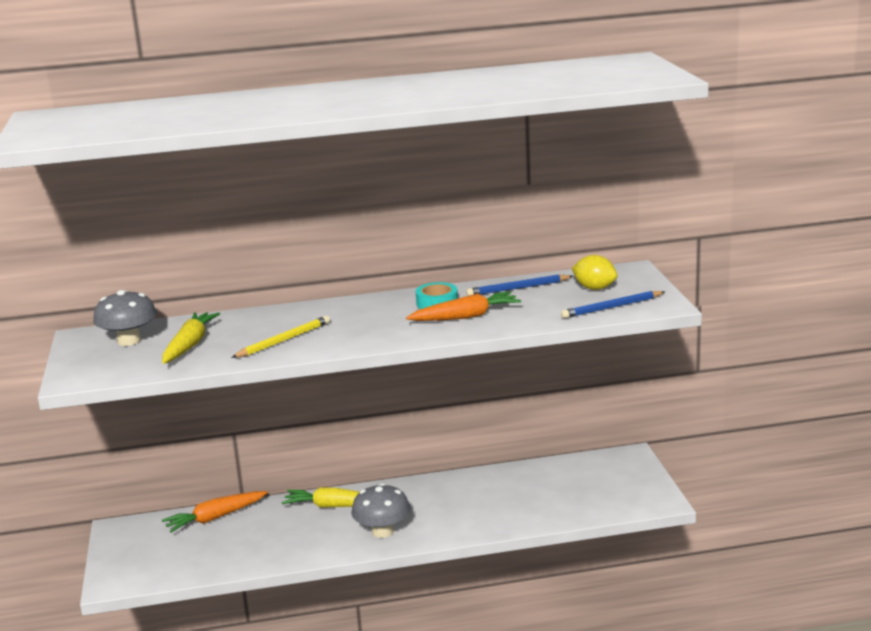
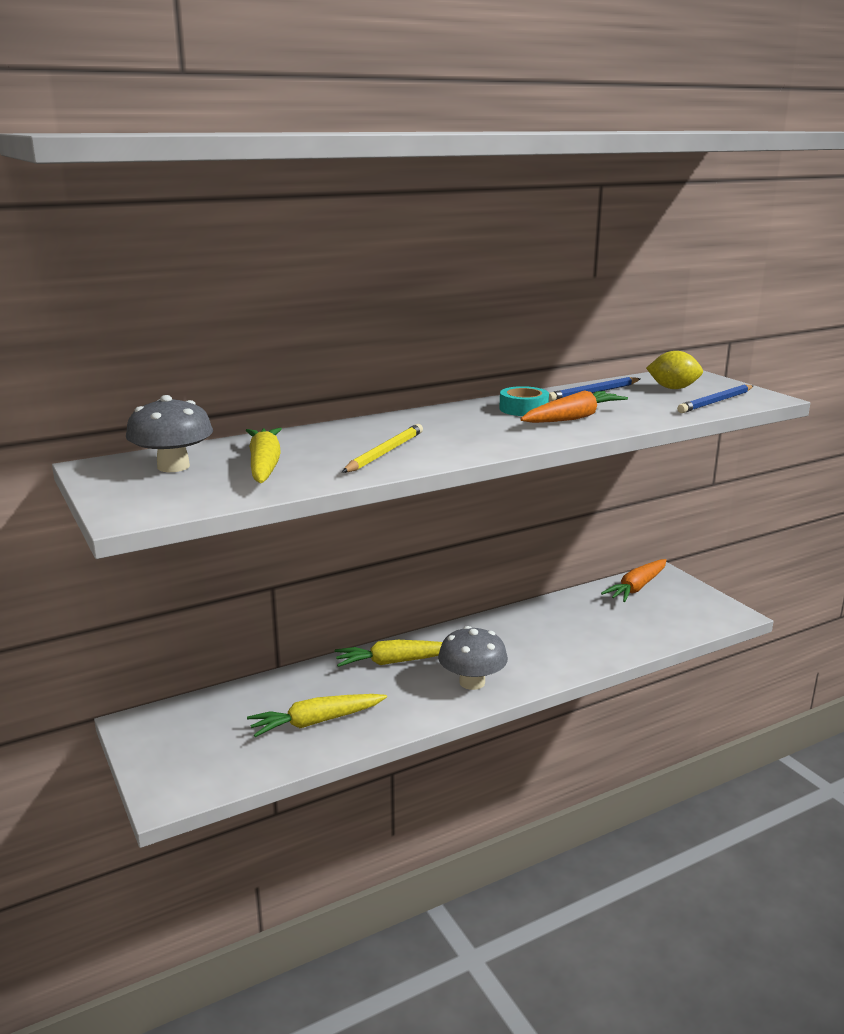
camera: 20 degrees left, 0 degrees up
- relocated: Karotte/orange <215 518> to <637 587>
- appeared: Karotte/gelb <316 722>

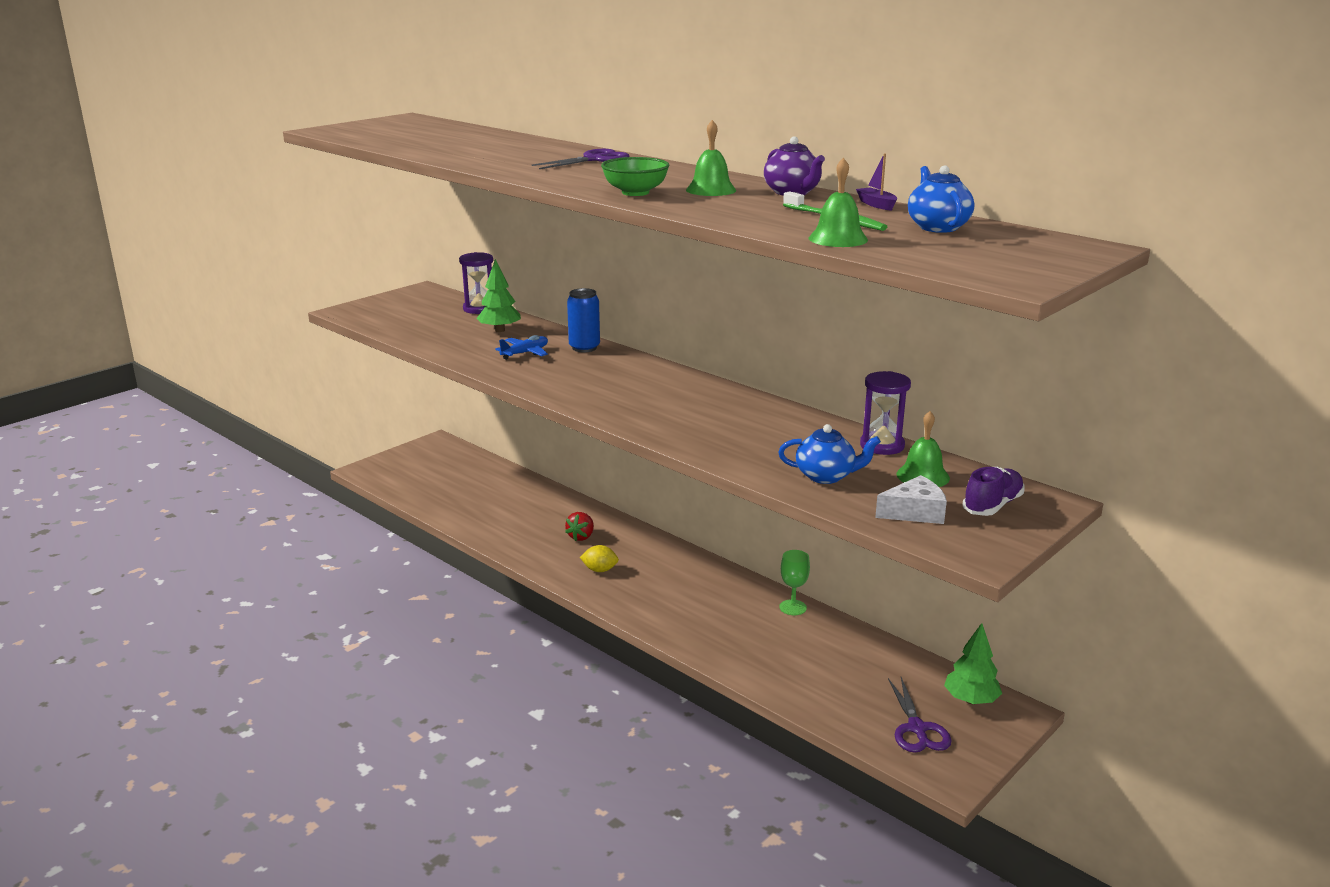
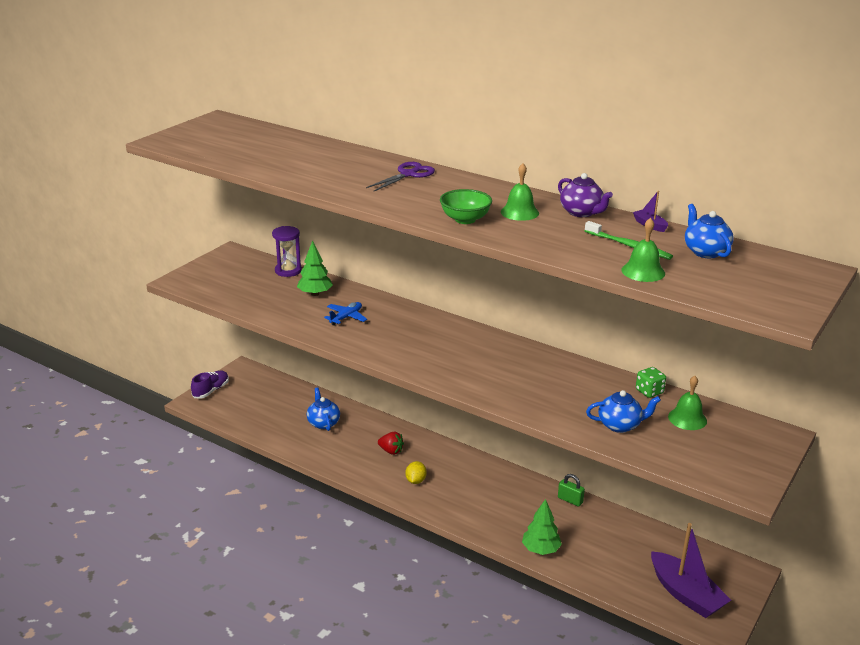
camera: 10 degrees left, 5 degrees up
- missing: Dose/blau <584 348>
- exchanged: Sanduhr/lila <882 445> to Spielwürfel/grün <649 391>
- relocated: Schuh/lila <992 505> to <211 390>
- missing: Käse/weiß <914 512>
- spun: Erdbeere/rot <581 537> = <391 451> 75 degrees counterclockwise
- spun: Zitrone/gelb <599 570> = <415 481> 75 degrees counterclockwise
- exchanged: Kelch/grün <793 607> to Vorhängeschloss/grün <570 500>
- relocated: Baum/grün <971 700> to <540 549>
- exchanged: Schere/lila <917 728> to Boot/lila <686 594>
- appeared: Teekanne/blau <323 423>

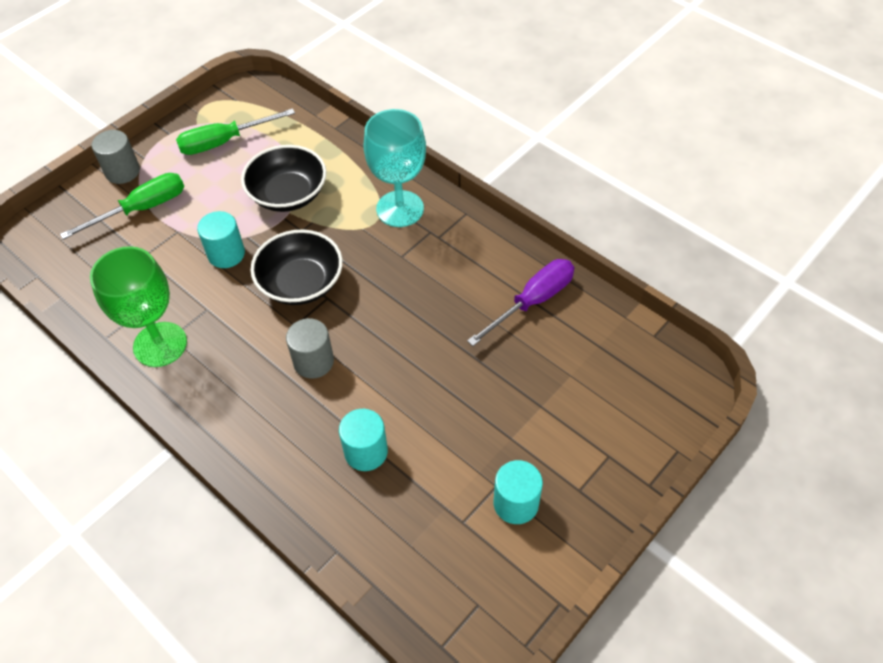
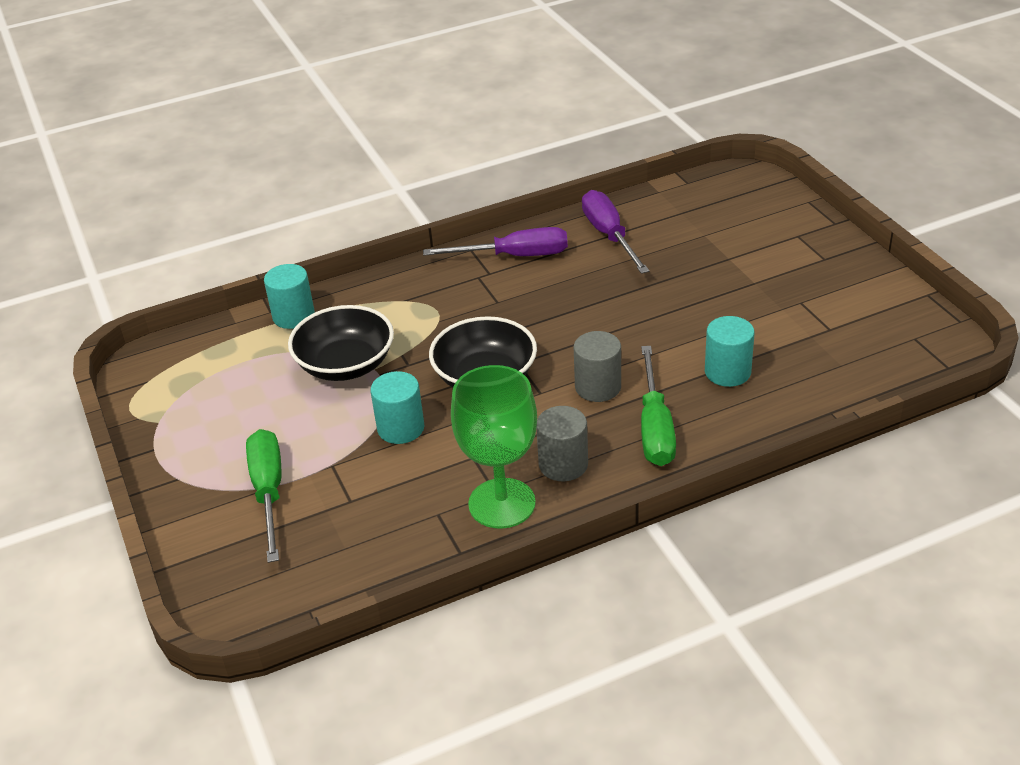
camera: 65 degrees left, 15 degrees down
- relocated: Schraubenzieher/grün <224 142> to <655 427>
- missing: Kelch/türkis <400 209>
- relocated: Vollzylinder/grau <122 171> to <563 464>
- relocated: Vollzylinder/türkis <516 503> to <293 316>
- appeared: Schraubenzieher/lila <514 256>

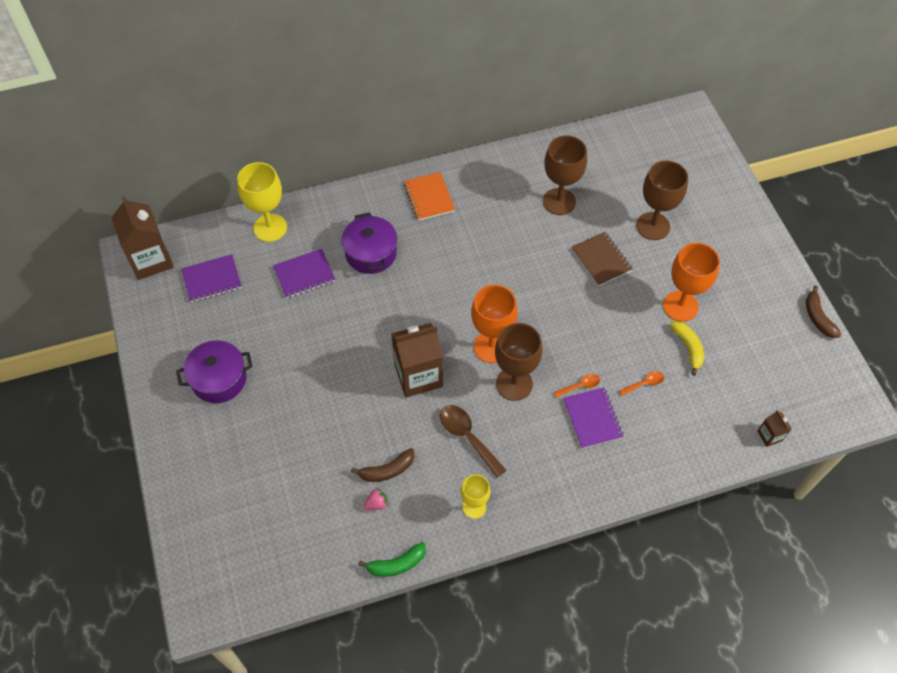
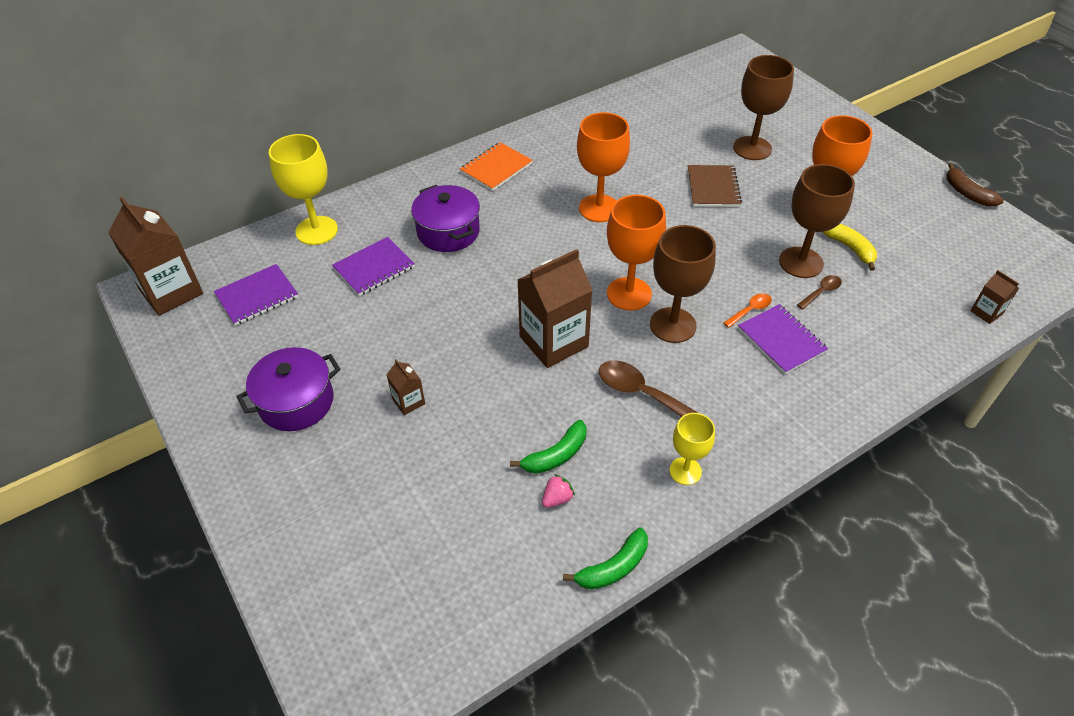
camera: 15 degrees left, 10 degrees down
- relocated: Kelch/braun <559 201> to <801 262>
- spun: Notizbuch/orange <429 197> = <496 168> 75 degrees clockwise
- spun: Notizbuch/braun <601 260> = <713 188> 45 degrees clockwise
- colour: Löffel/orange <644 383> to Löffel/braun <821 292>
- colour: Banane/braun <387 470> to Banane/grün <556 455>
- appeared: Kelch/orange <599 208>
- appeared: Getränkekarton/braun <408 401>

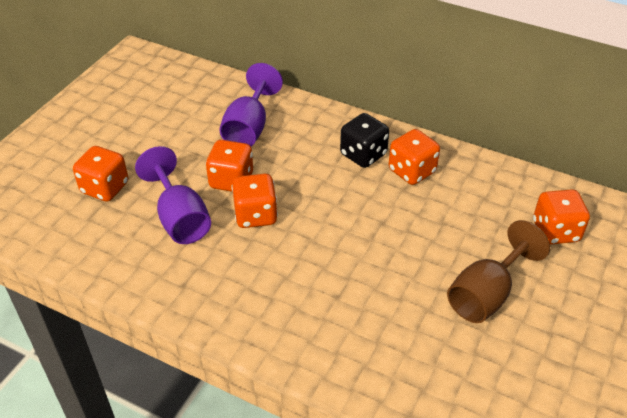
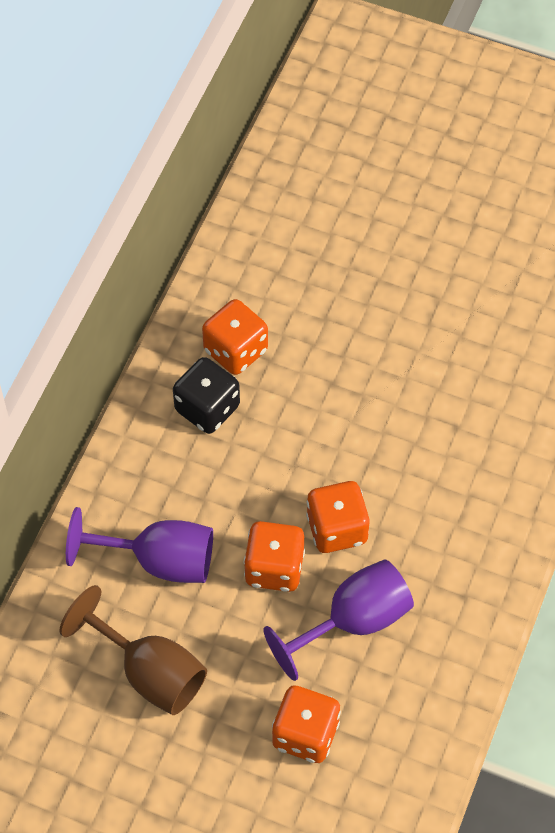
camera: 95 degrees left, 15 degrees up
- missing: Spielwürfel/orange <555 231>
- relocated: Kelch/braun <486 294> to <149 672>

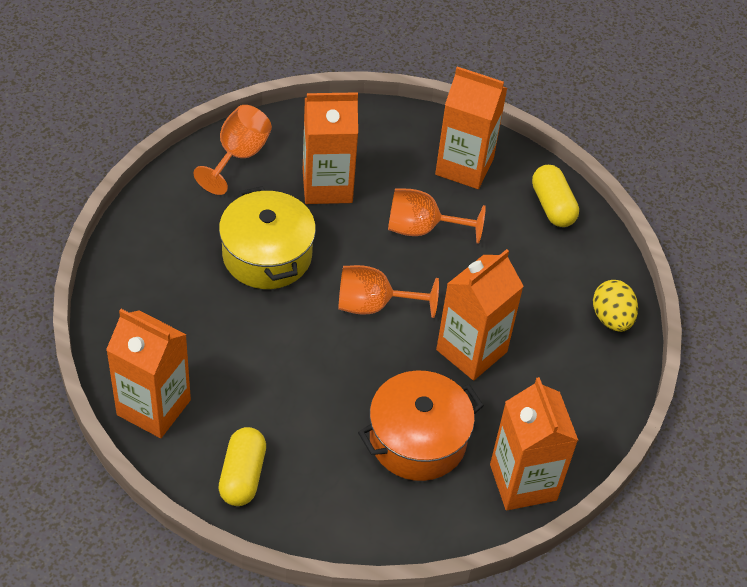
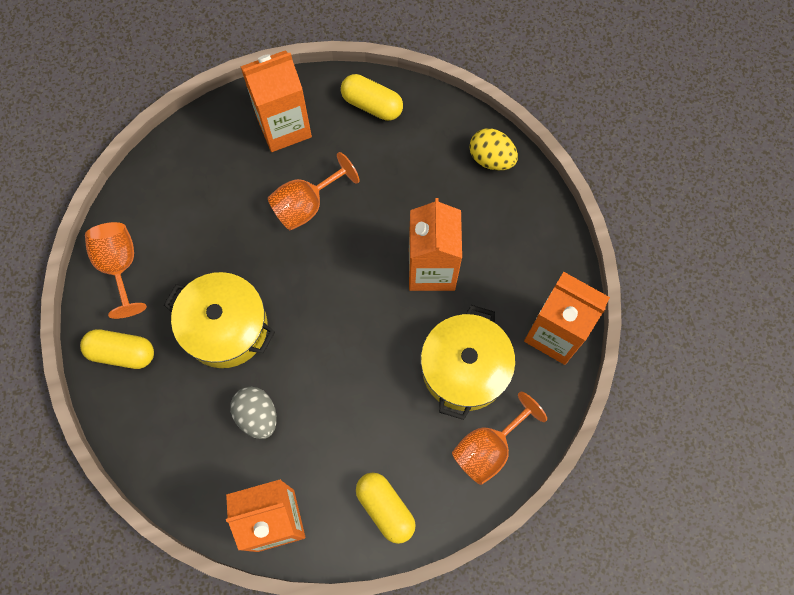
camera: 40 degrees left, 20 degrees up
- missing: Getränkekarton/orange <327 186>
- relocated: Kelch/orange <373 305> to <488 448>
- colour: Kochtopf/orange <417 440> to Kochtopf/gelb <464 369>
- appeared: Kapsel/gelb <122 353>
- appeared: Ei/grau <257 416>

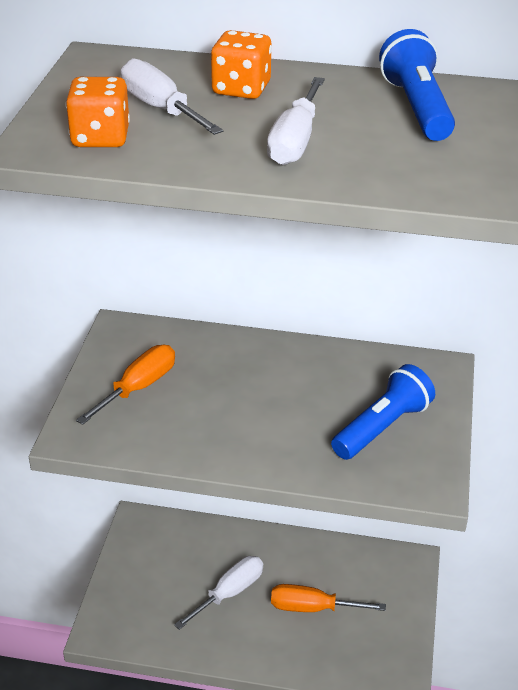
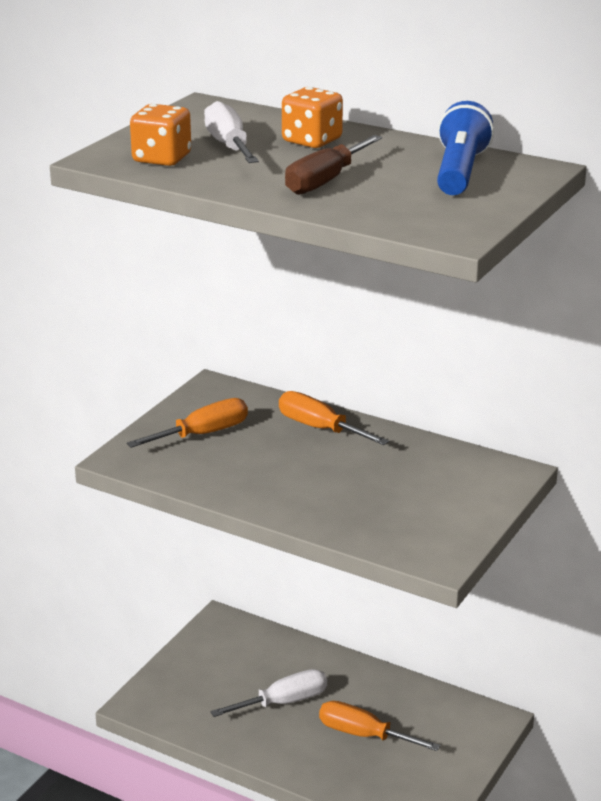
camera: 20 degrees right, 10 degrees down
- colour: Schraubenzieher/weiß <295 141> to Schraubenzieher/braun <325 181>
- missing: Taschenlampe/blau <382 427>
- appeared: Schraubenzieher/orange <320 428>

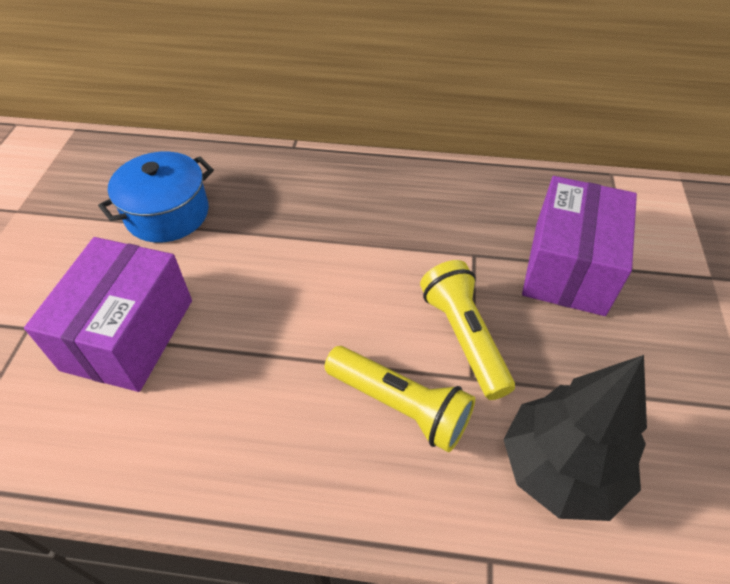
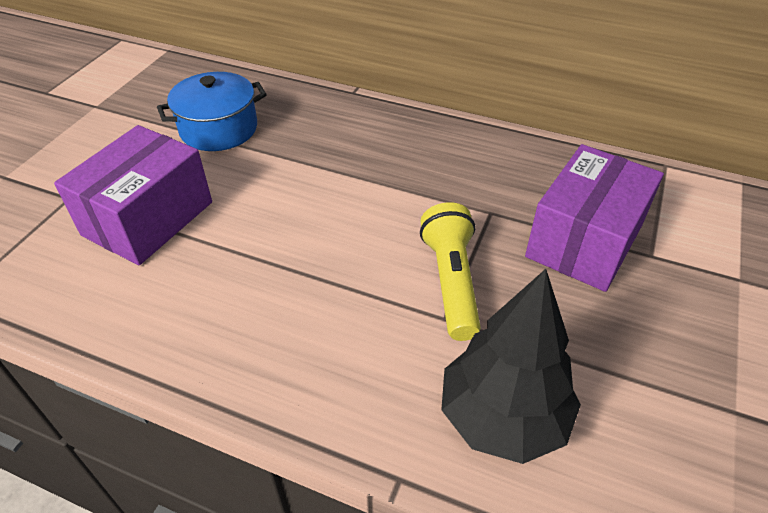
camera: 15 degrees right, 5 degrees down
- missing: Taschenlampe/gelb <399 405>

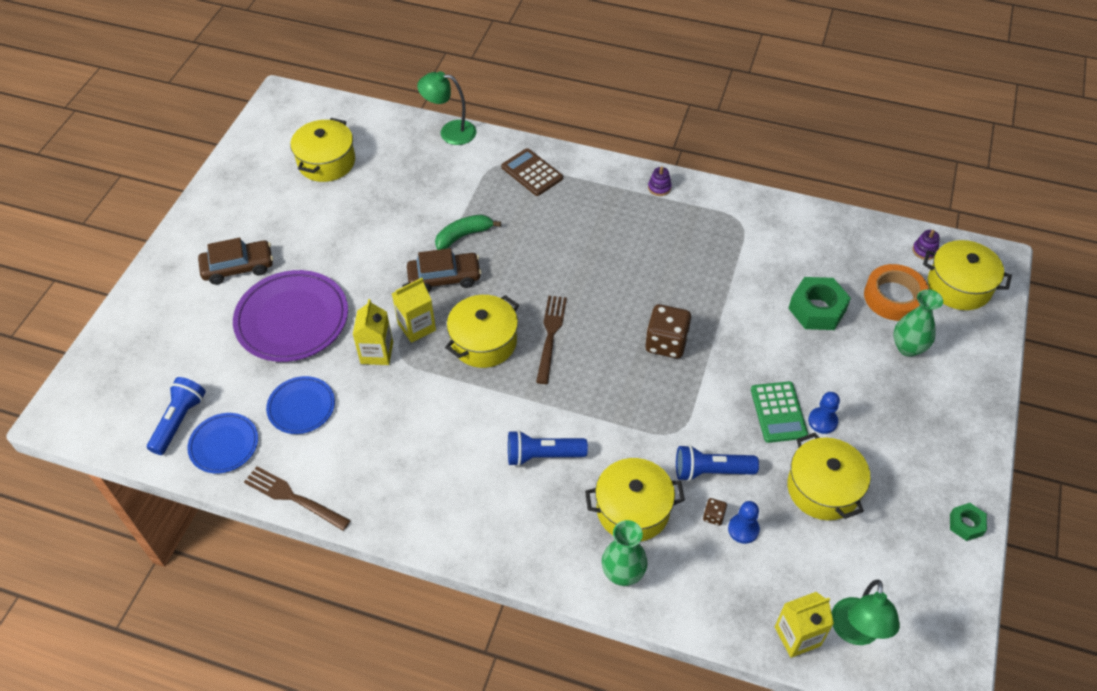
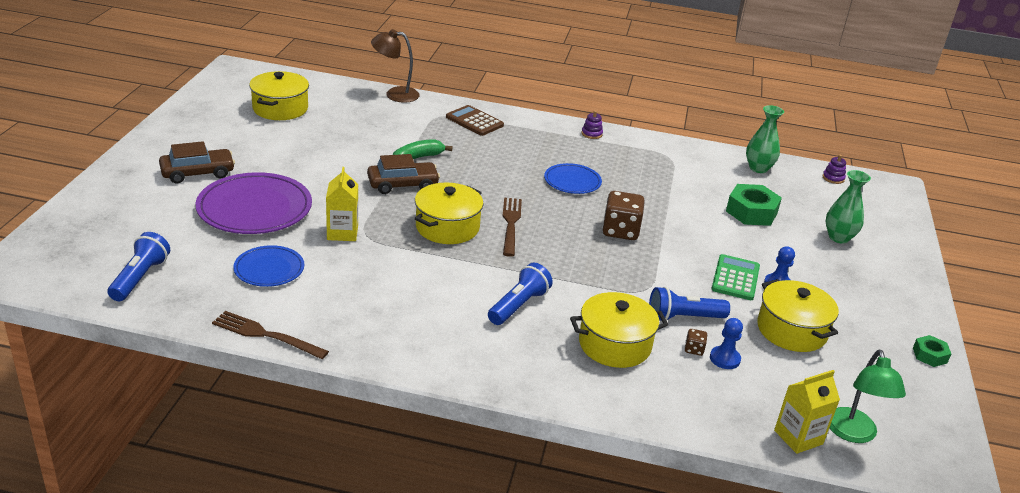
camera: 10 degrees left, 20 degrees down
- colour: Lampe/grün <450 132> to Lampe/braun <395 94>
- missing: Kochtopf/gelb <959 286>
- missing: Klebeband/orange <894 297>
- missing: Getränkekarton/gelb <417 327>
- spun: Taschenrechner/grün <778 412> = <735 278> 150 degrees counterclockwise
- relocated: Teller/blau <224 445> to <572 181>
- spun: Taschenlampe/blau <543 455> = <518 306> 135 degrees clockwise
- relocated: Vase/grün <623 573> to <758 168>

